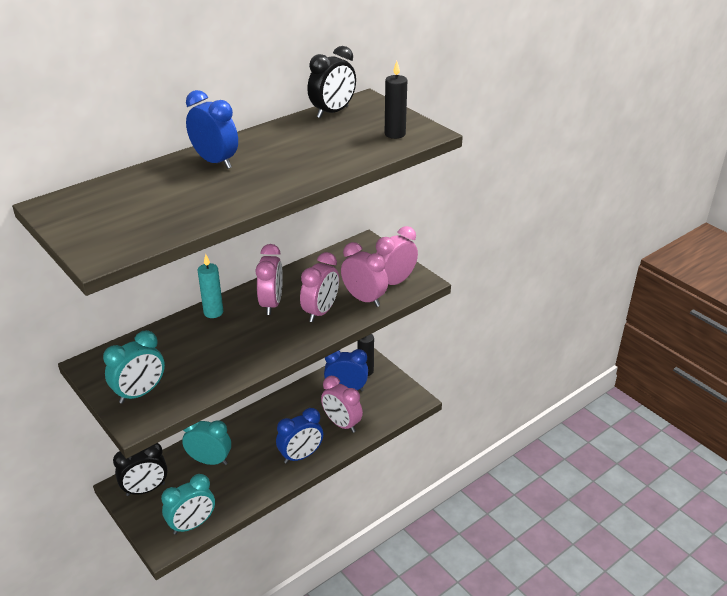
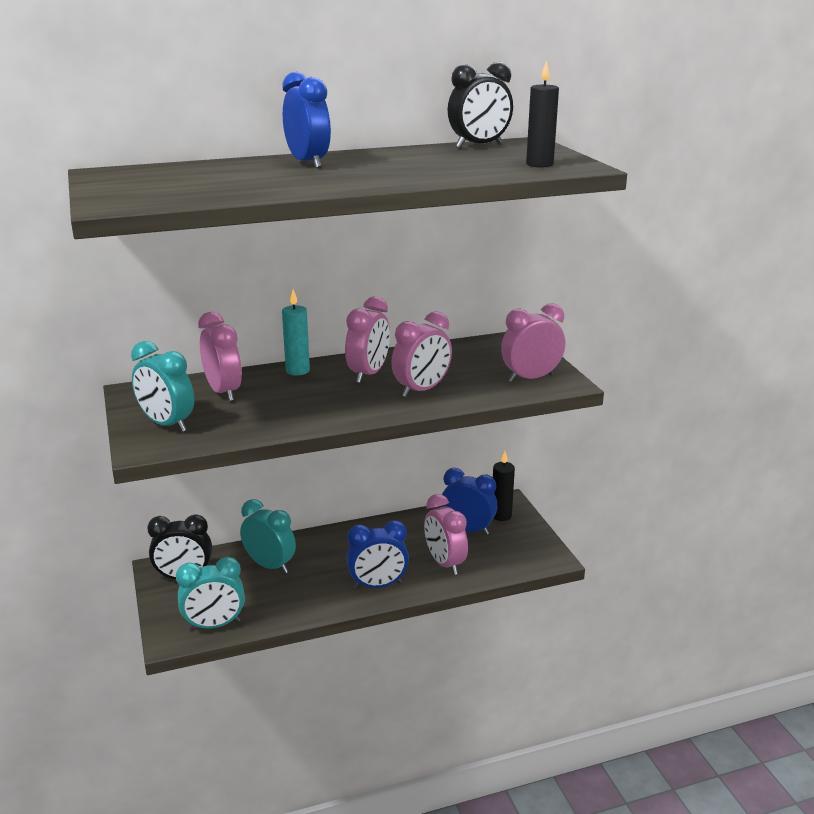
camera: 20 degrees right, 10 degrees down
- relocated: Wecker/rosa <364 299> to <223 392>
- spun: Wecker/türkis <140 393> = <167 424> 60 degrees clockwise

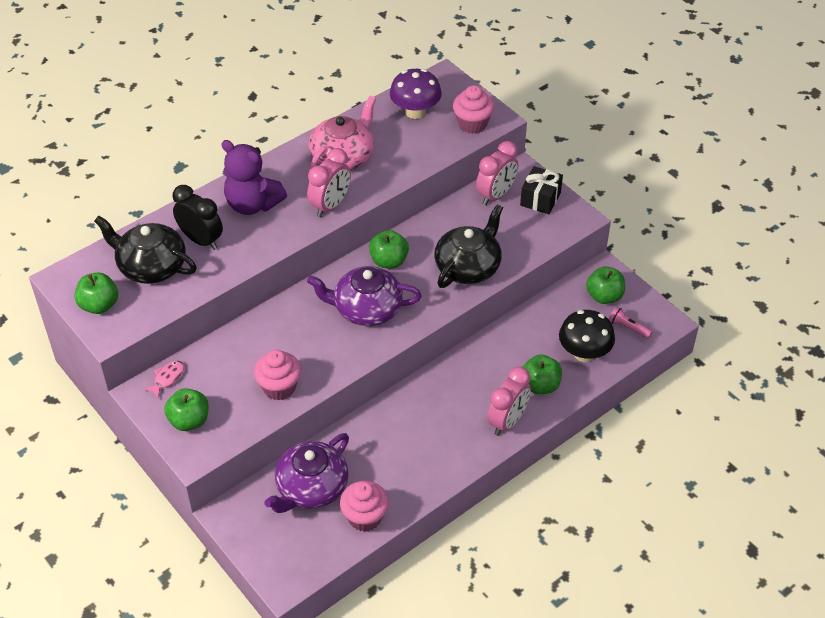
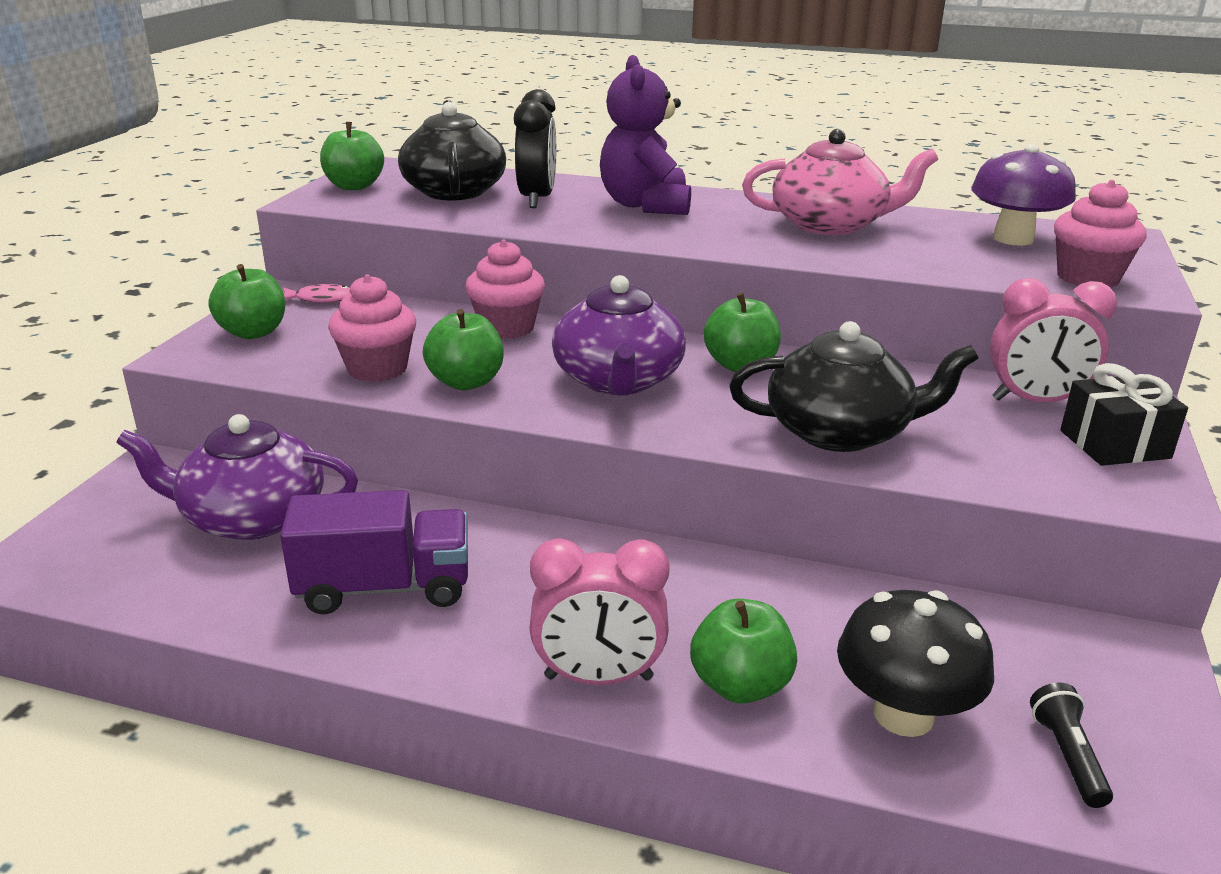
camera: 55 degrees right, 20 degrees down
- missing: Wecker/rosa <330 205>
- spun: Teekanne/lila <366 309> = <618 380> 150 degrees counterclockwise
- relocated: Apfel/grün <604 296> to <466 382>
- colour: Taschenlampe/rosa <628 328> to Taschenlampe/schwarz <1067 756>
- relocated: Muffin/rosa <365 517> to <507 328>
- appeared: Lastwagen/lila <384 588>

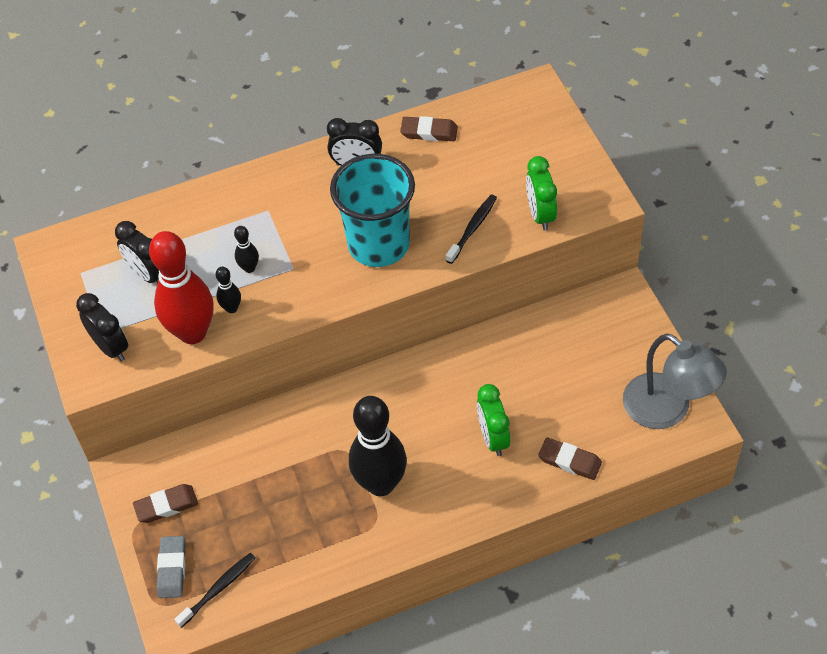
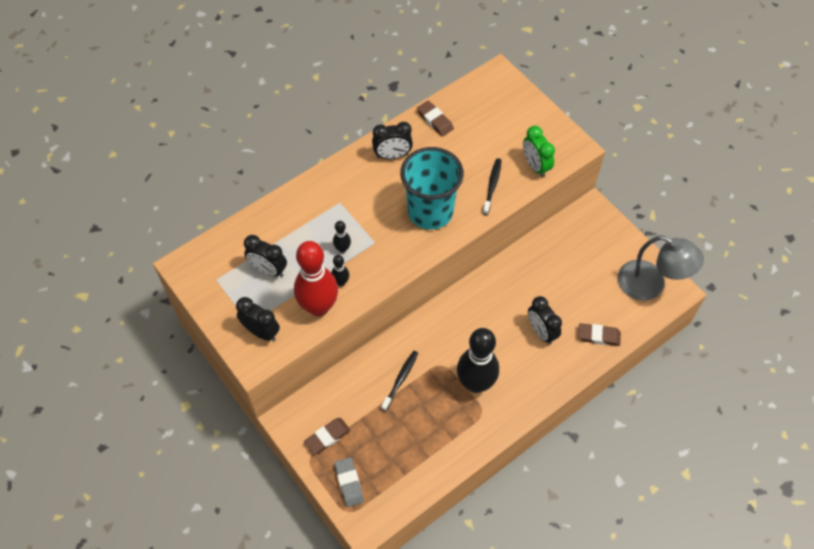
camera: 20 degrees left, 5 degrees up
- spun: Radiergummi/braun <429 132> = <435 120> 60 degrees clockwise
- colour: Wecker/grün <493 438> to Wecker/schwarz <541 332>
- relocated: Zahnbürste/schwarz <218 589> to <400 379>

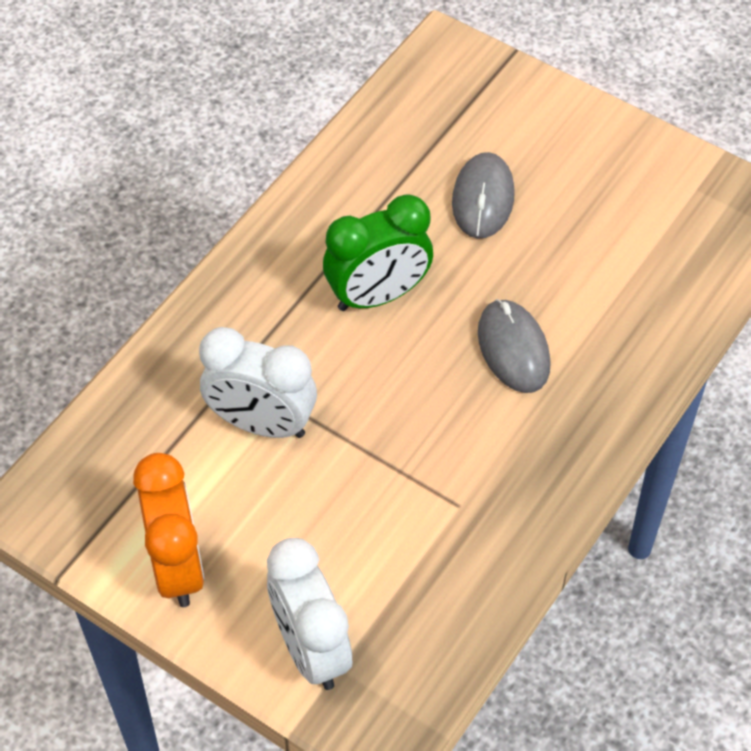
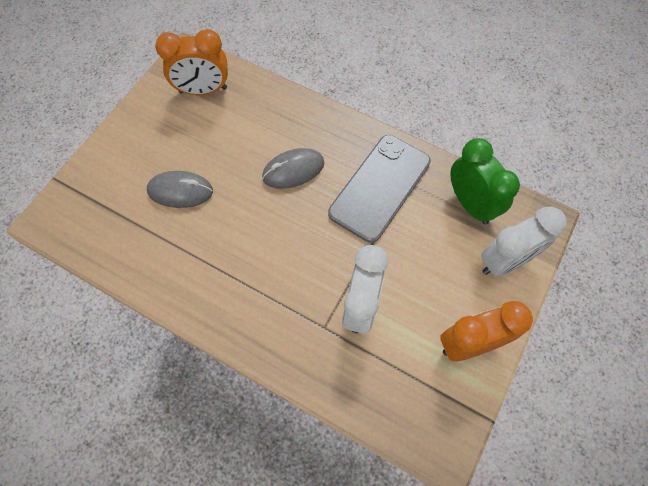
camera: 95 degrees left, 10 degrees up
- relocated: Wecker/grün <378 295> to <470 204>
- appeared: Wecker/orange <203 90>
- appeared: Handy/grau <379 187>

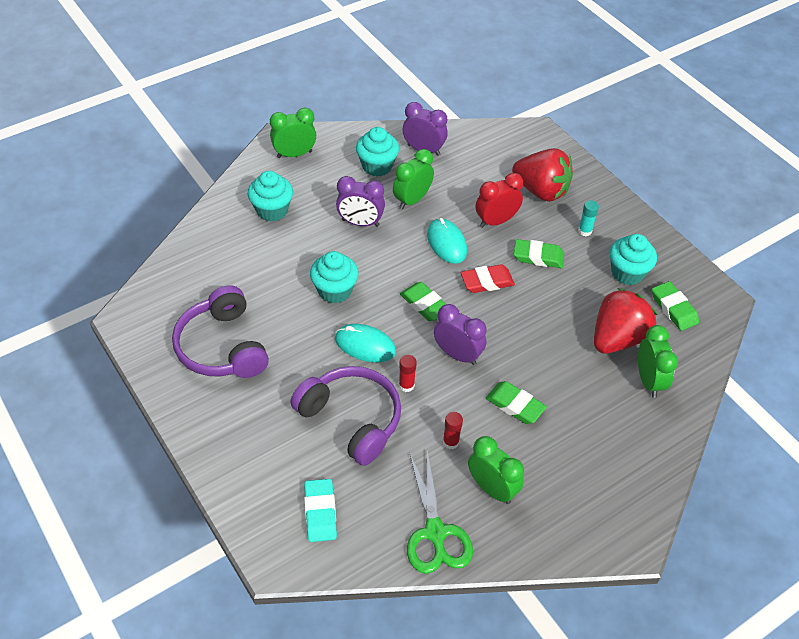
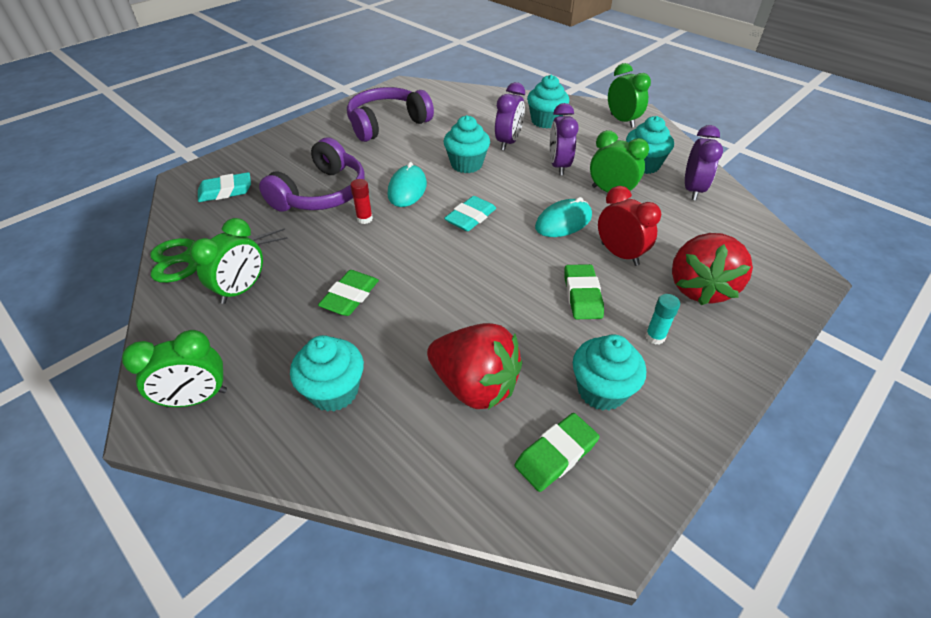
camera: 80 degrees right, 5 degrees down
- missing: Radiergummi/rot <487 282>
- colour: Radiergummi/grün <424 304> to Radiergummi/türkis <470 217>
- relocated: Wecker/lila <457 354> to <508 142>
- relocated: Wecker/grün <648 380> to <196 398>
- missing: Klebestift/rot <450 442>
- appeared: Muffin/türkis <334 391>

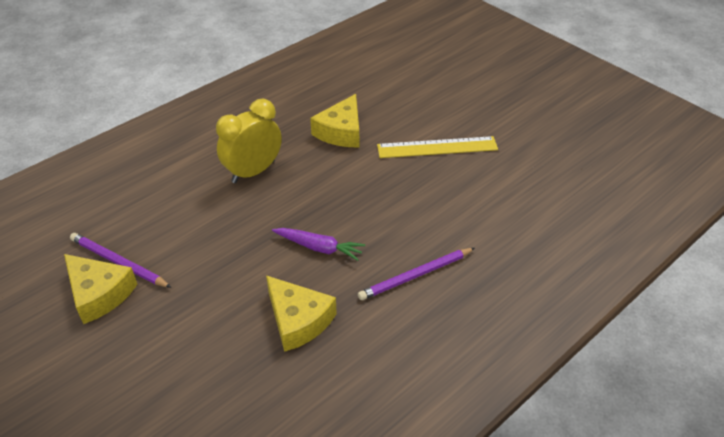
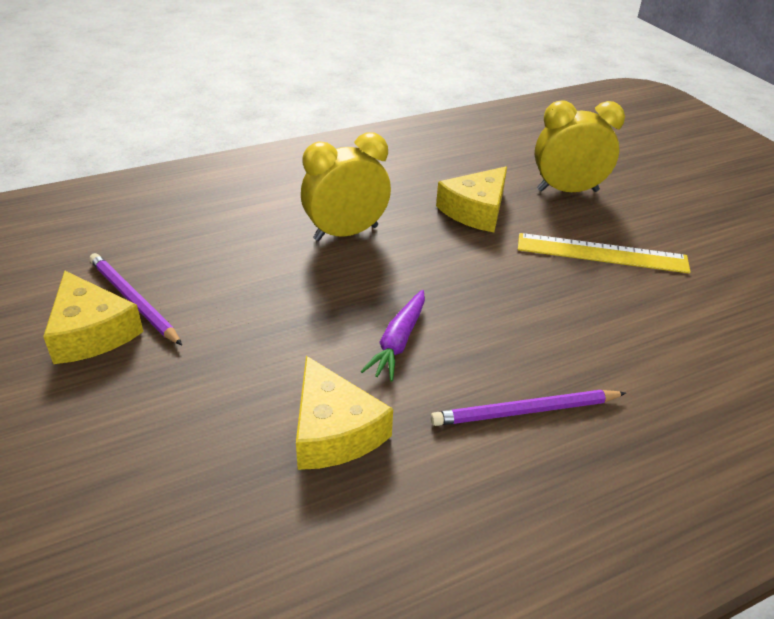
camera: 15 degrees right, 5 degrees down
- spun: Karotte/lila <319 248> = <398 342> 75 degrees clockwise
- appeared: Wecker/gelb <567 190>

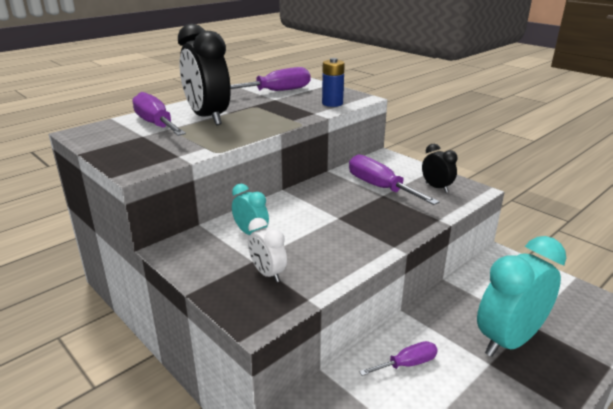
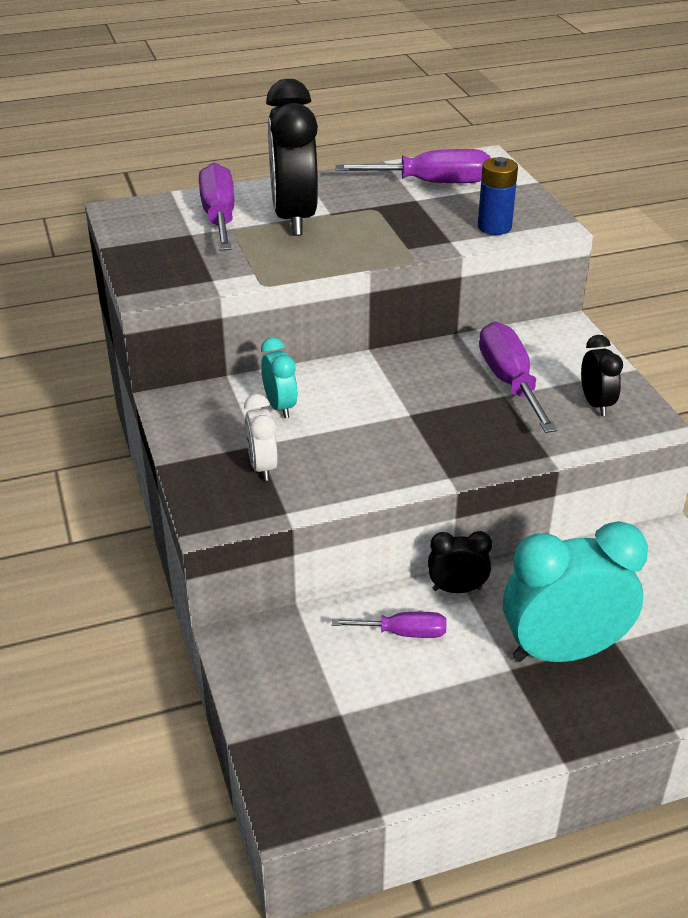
camera: 25 degrees right, 10 degrees up
- appeared: Wecker/schwarz <457 589>

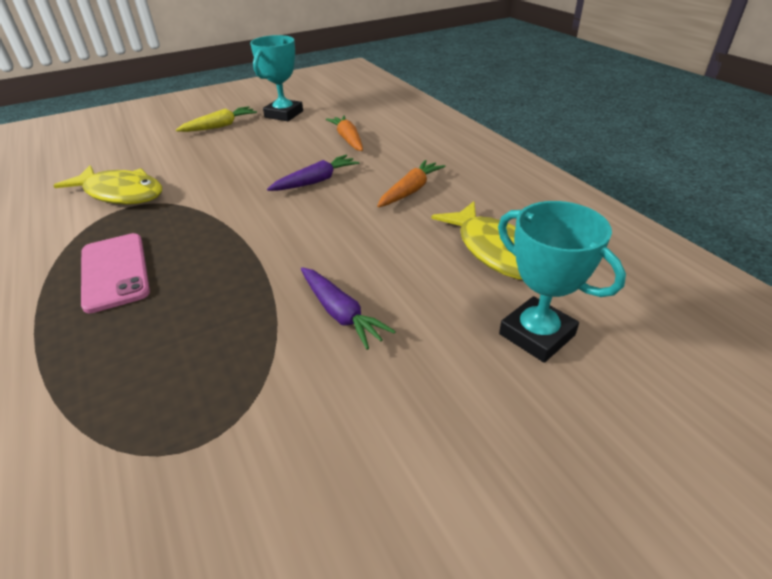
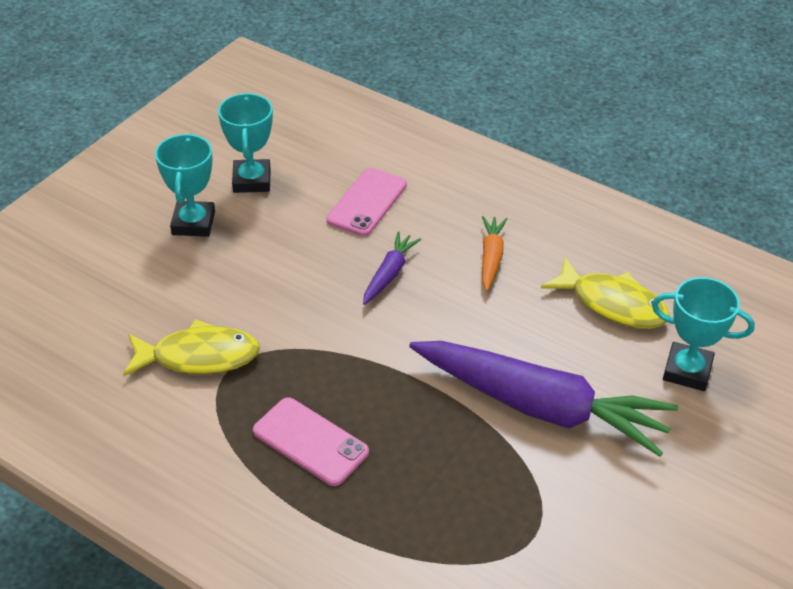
camera: 30 degrees left, 5 degrees up
- exchanged: Karotte/gelb <220 126> to Pokal/türkis <193 223>
- exchanged: Karotte/orange <348 139> to Handy/rosa <367 202>
- size: Karotte/lila <340 313> = <540 406> x2.27

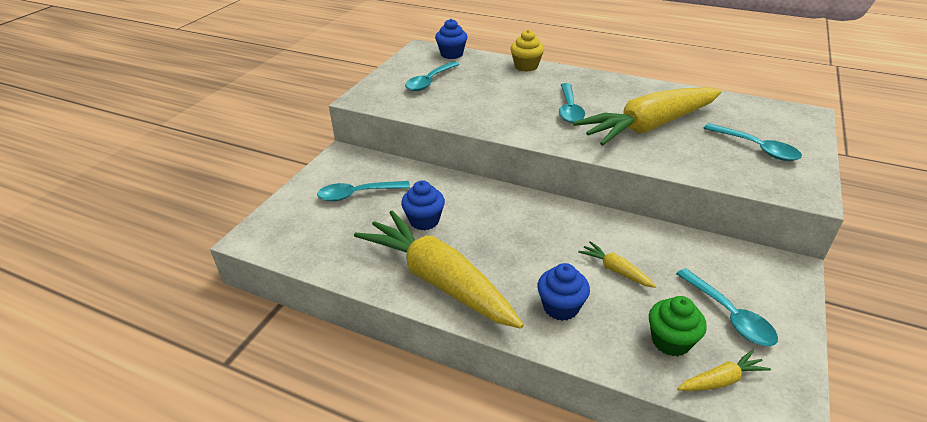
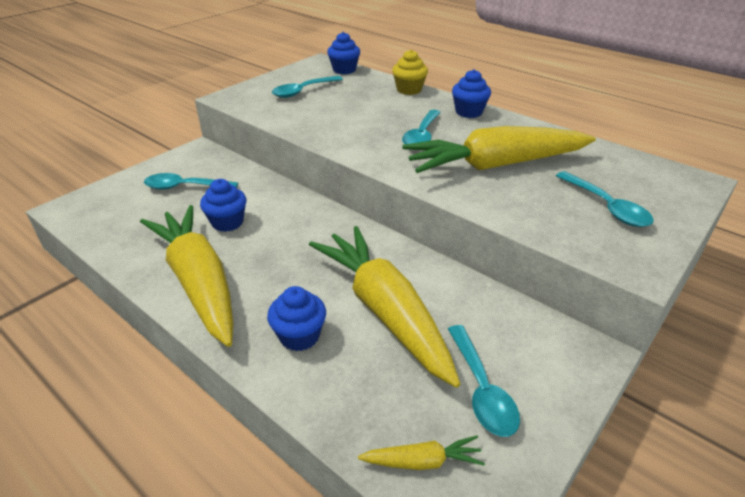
camera: 15 degrees right, 0 degrees up
- size: Karotte/gelb <615 270> = <384 311> x2.47
- missing: Muffin/grün <670 341>
- appeared: Muffin/blau <468 112>

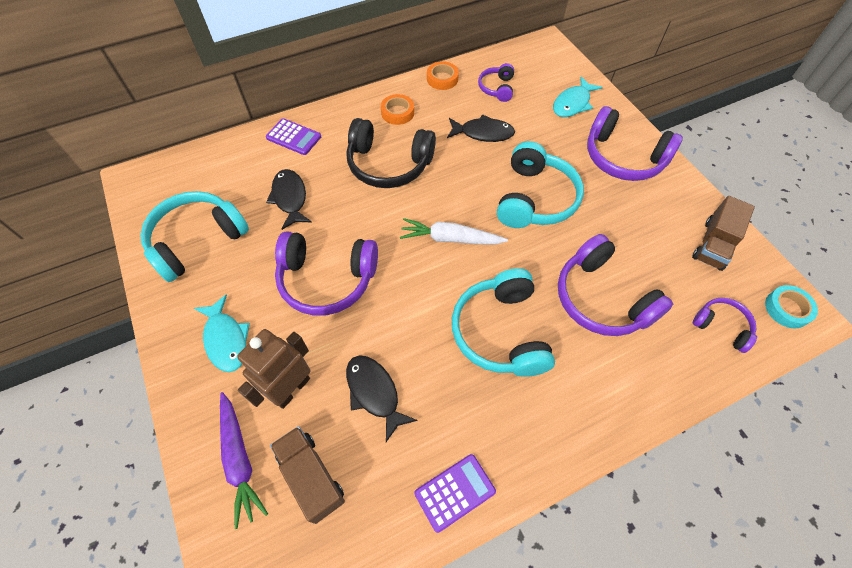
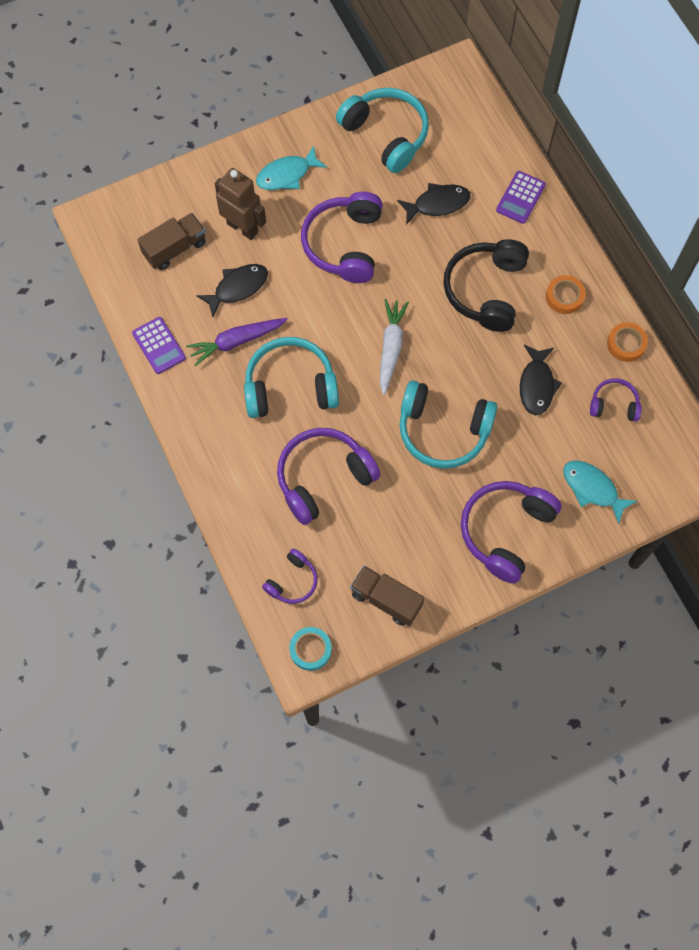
camera: 90 degrees right, 10 degrees up
- relocated: Karotte/lila <240 460> to <236 342>

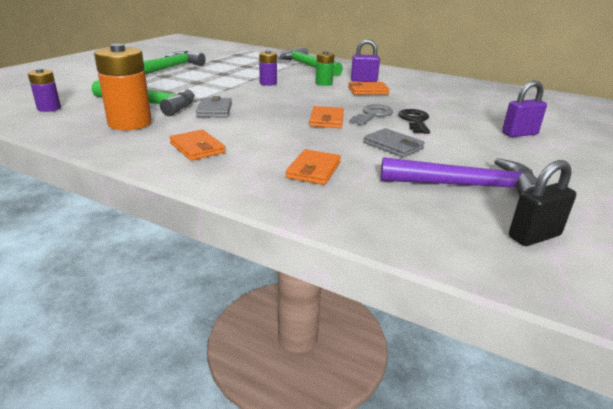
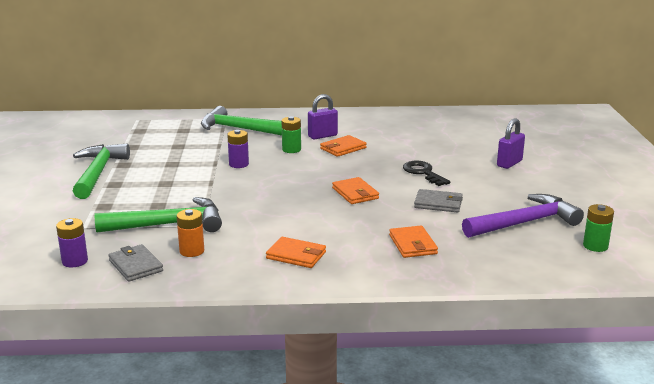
camera: 30 degrees left, 5 degrees down
- size: Batterie/orange <130 123> = <192 251> x0.55
- relocated: Geldbörse/grau <214 110> to <135 265>
- missing: Schlüssel/grau <373 115>
- exchanged: Vorhängeschloss/schwarz <534 236> to Batterie/grün <595 246>

